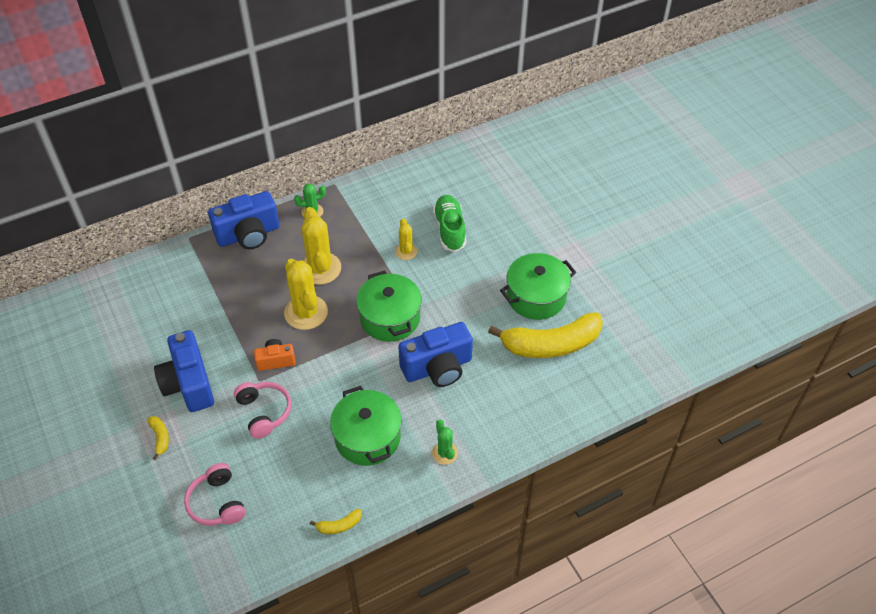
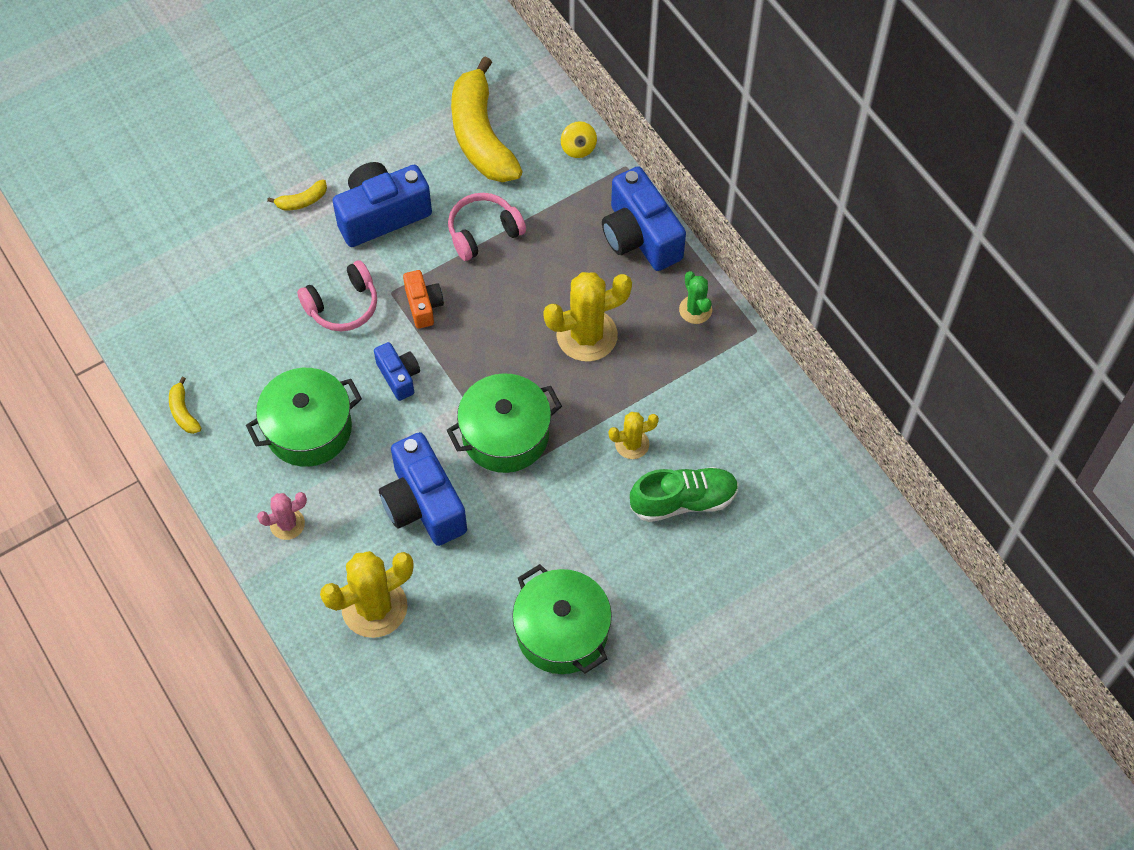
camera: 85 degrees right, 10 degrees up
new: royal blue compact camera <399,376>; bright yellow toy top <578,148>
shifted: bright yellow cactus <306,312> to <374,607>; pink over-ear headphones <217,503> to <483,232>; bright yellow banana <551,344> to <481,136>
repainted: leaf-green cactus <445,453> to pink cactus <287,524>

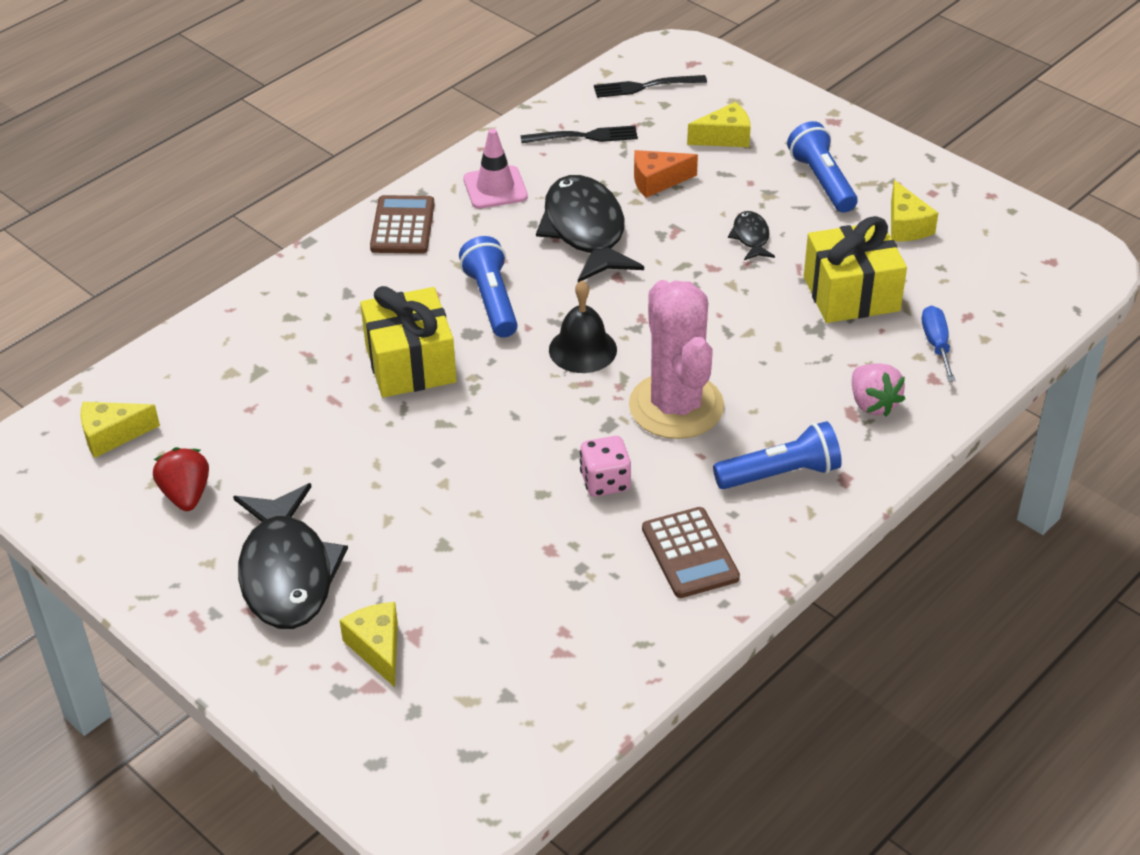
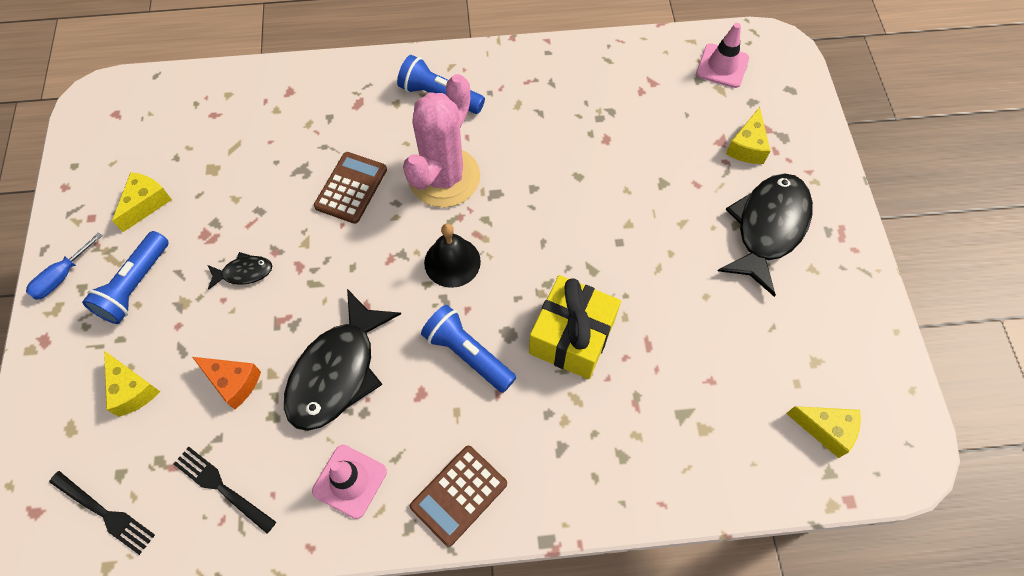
camera: 140 degrees left, 20 degrees up
gone: scarlet toy strawberry <186,495>; pink dice <605,482>; bright yellow present <851,294>; pink toy strawberry <873,404>
new: pink traffic cone <722,66>
shifted: royal blue screwdriver <936,344> to <62,277>; brown adding machine <690,553> to <351,188>
rotated: bright yellow piece of cheese <725,137> = <132,390> 150 degrees counterclockwise; jet-black fish figure <751,237> = <244,272> 135 degrees counterclockwise; royal blue flashlight <491,300> = <467,354> 105 degrees clockwise

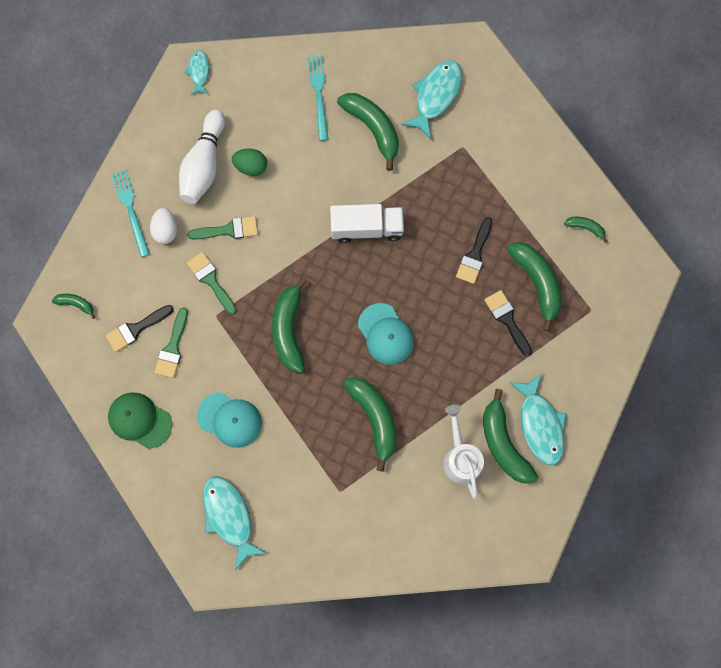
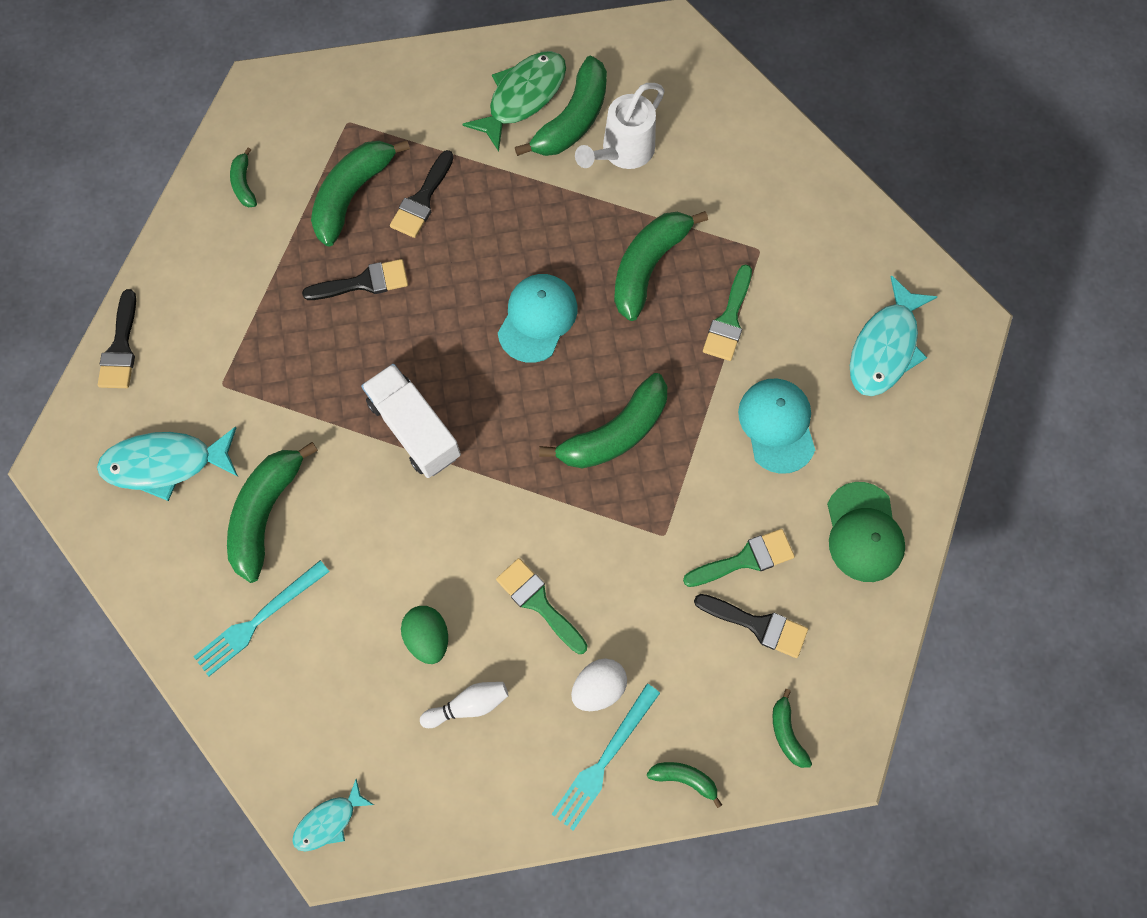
camera: 125 degrees left, 5 degrees down
new: jet-black brush <121,348>; leaf-green banana <684,778>
shifted: leaf-green brush <211,280> to <729,320>
repainted: aqua fish figure <540,424> to leaf-green fish figure <523,97>
scaled: snow-white bowling pin <204,165> = <468,705> x0.53

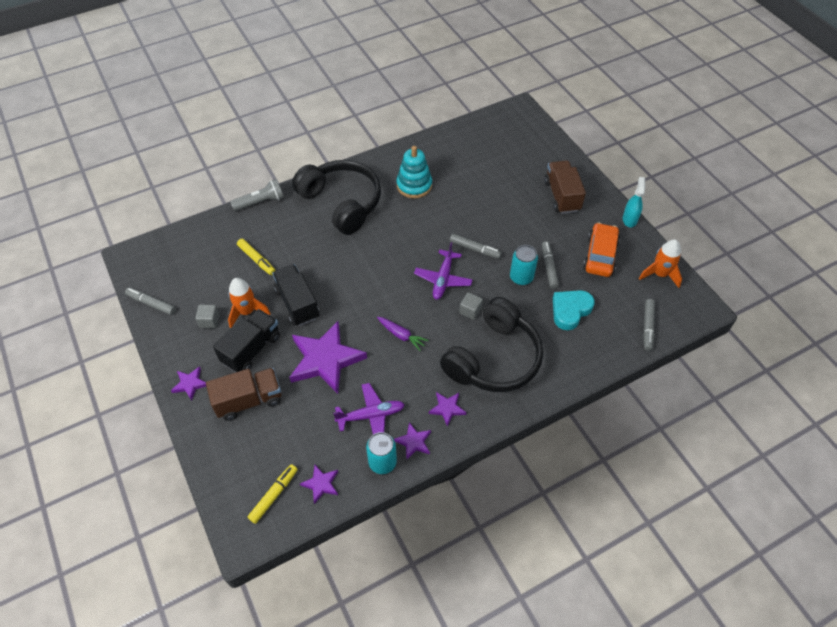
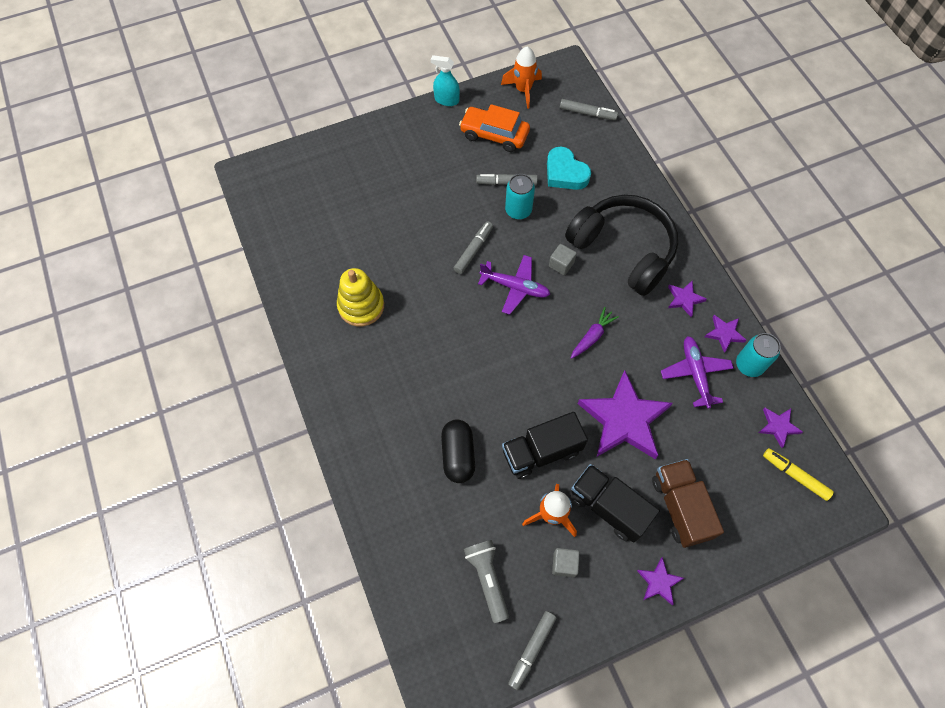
camera: 85 degrees left, 10 degrees up
gone: bright yellow marker pen <257,259>; jet-black over-ear headphones <341,203>; brown toy truck <562,196>
new: jet-black pill shape <458,455>
shifted: grey flashlight <260,202> to <488,579>
repainted: aqua ring stacker <414,185> to bright yellow ring stacker <361,306>

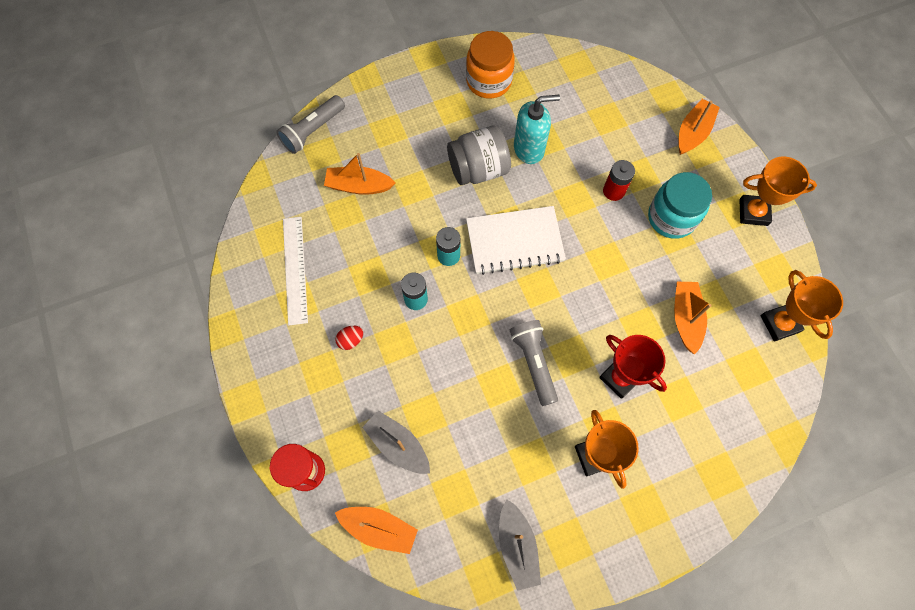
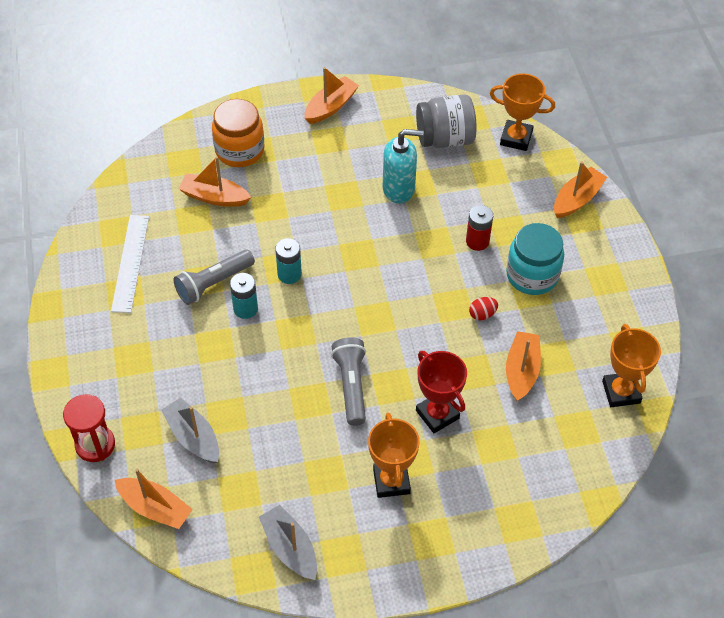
camera: 10 degrees right, 15 degrees down
gone: snow-white notebook <514,241>
new: bright orange toy boat <330,107>
shifted: grey flashlight <313,130> to <213,283>; bright orange jar <489,81> to <239,150>; grey jar <478,169> to <445,138>; scarlet toy egg <351,340> to <482,314>; bright orange award cup <753,212> to <516,138>
rotated: grey toy boat <517,546> = <290,548> 150 degrees clockwise

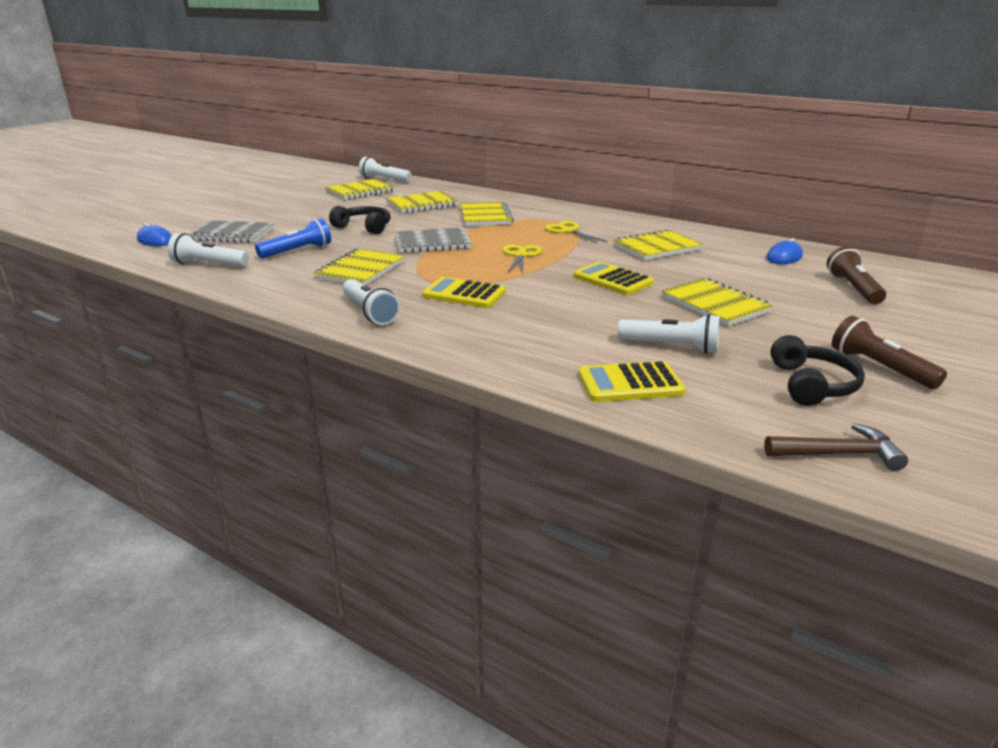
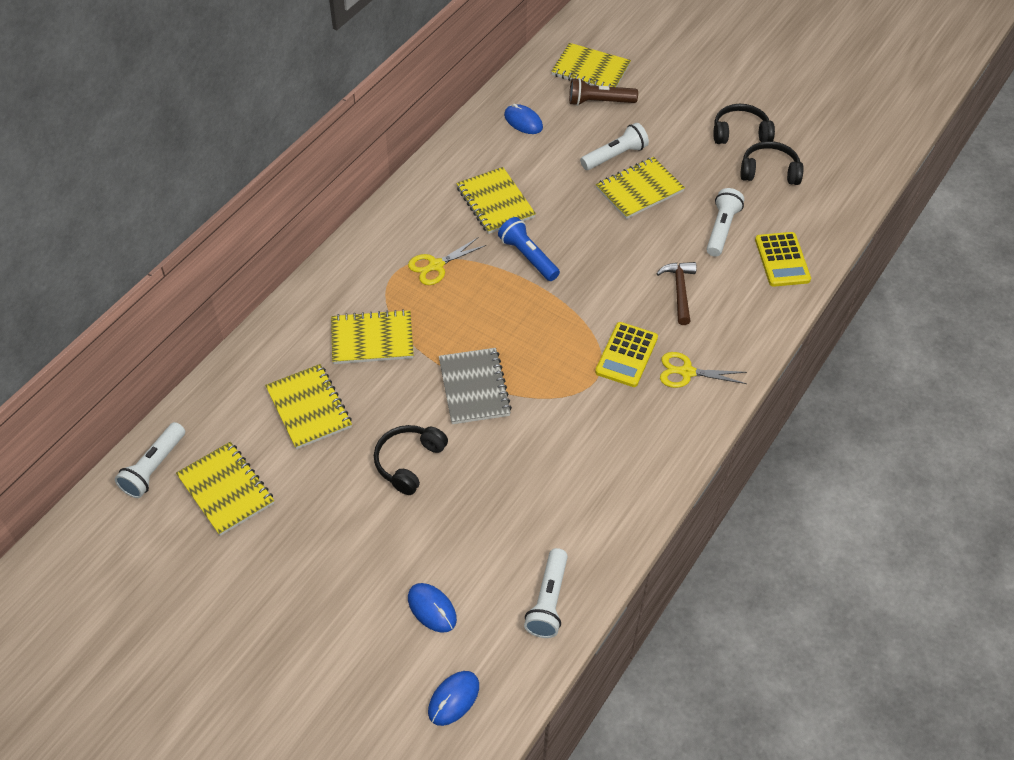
camera: 90 degrees left, 25 degrees up
gone: bright yellow adding machine <612,280>
shifted: royal blue flashlight <297,251> to <528,257>; bright yellow notebook <360,270> to <590,70>; snow-white flashlight <369,312> to <615,156>; brown claw hammer <838,454> to <679,291>; bright yellow shears <521,255> to <687,372>
swapped: grey notebook <232,234> to royal blue mouse <432,608>; brown flashlight <879,368> to jet-black over-ear headphones <740,133>

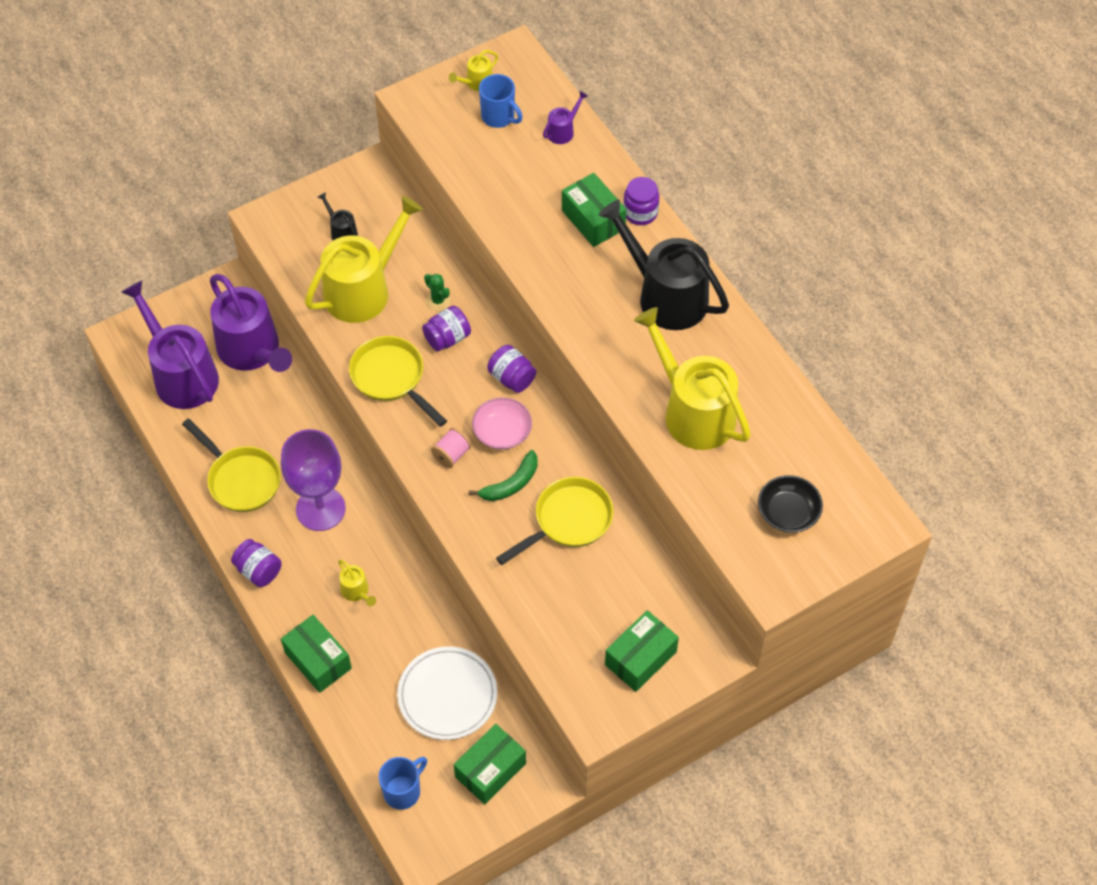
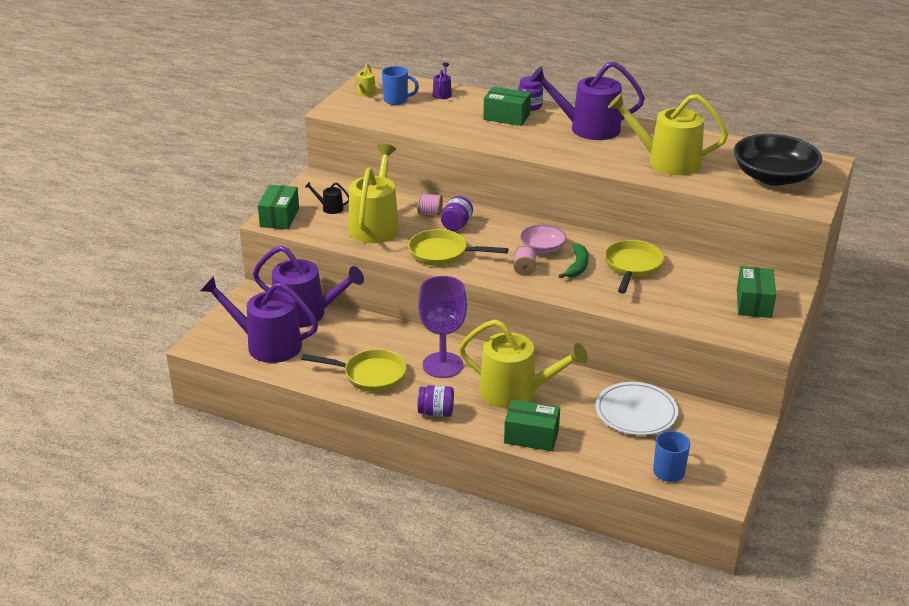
camera: 35 degrees left, 25 degrees down
gone: royal purple jar <512,378>
shifted: leaf-green package <490,770> to <279,217>
swapped: leaf-green cactus <438,300> to pink bobbin <430,213>
repainted: jet-black watering can <666,296> to royal purple watering can <588,128>
scaled: bright yellow watering can <356,591> = <515,392> x2.40; jet-black serving bowl <788,512> = <773,177> x1.86

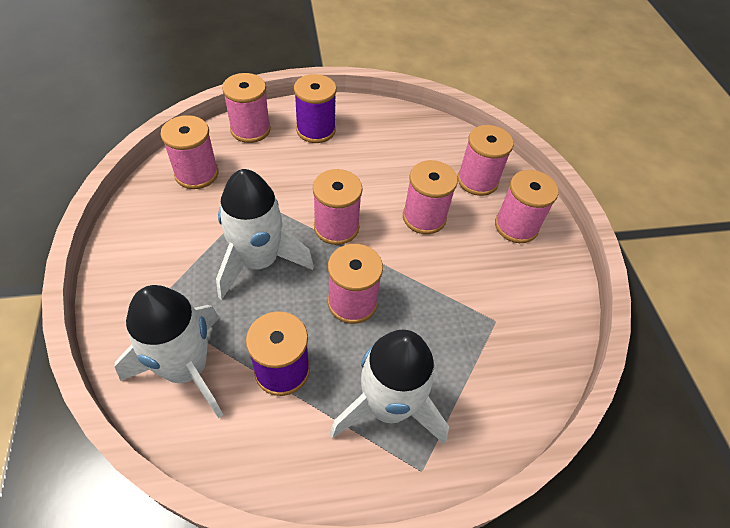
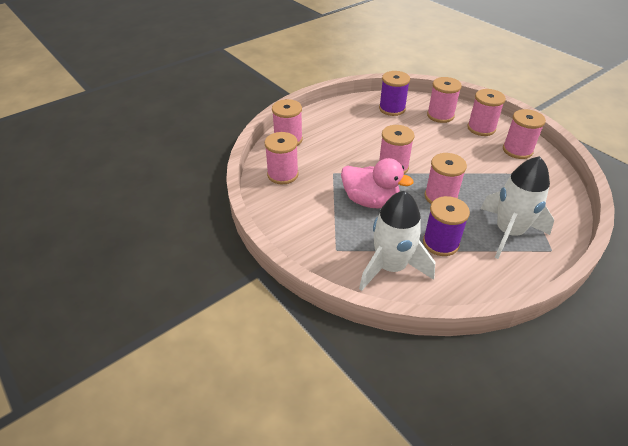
camera: 25 degrees left, 10 degrees down
shifted: royal purple bobbin <316,130> to <392,109>; pink bobbin <424,217> to <517,150>
swapped: snow-white rocket <259,261> to pink duck <370,201>

